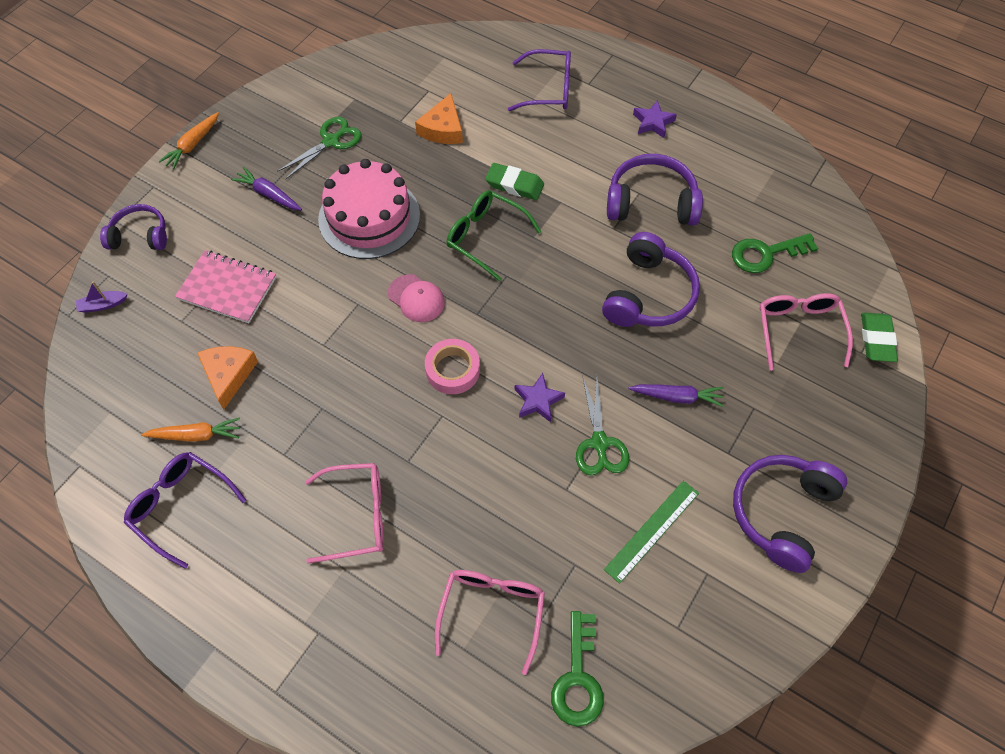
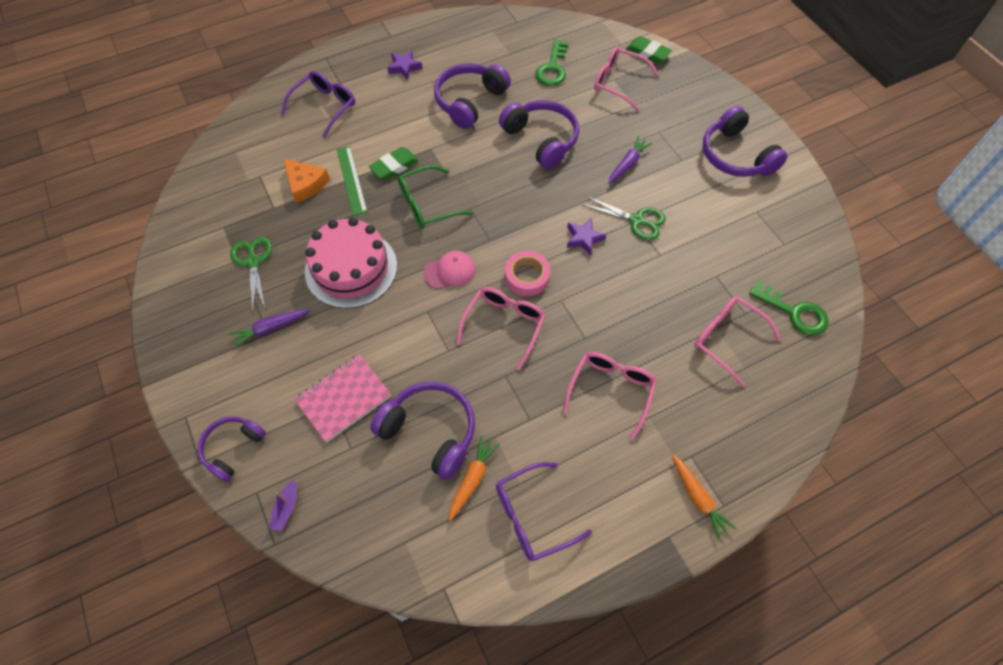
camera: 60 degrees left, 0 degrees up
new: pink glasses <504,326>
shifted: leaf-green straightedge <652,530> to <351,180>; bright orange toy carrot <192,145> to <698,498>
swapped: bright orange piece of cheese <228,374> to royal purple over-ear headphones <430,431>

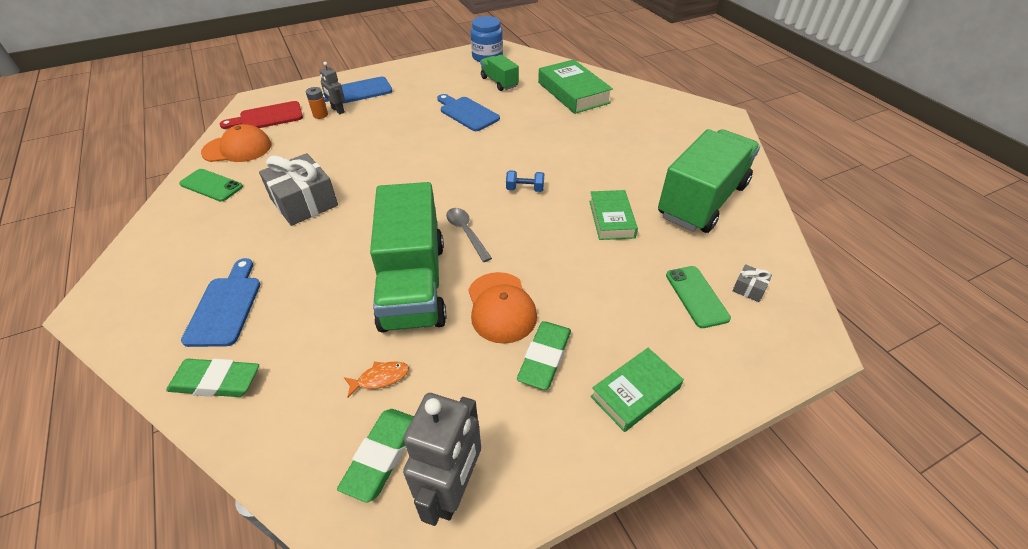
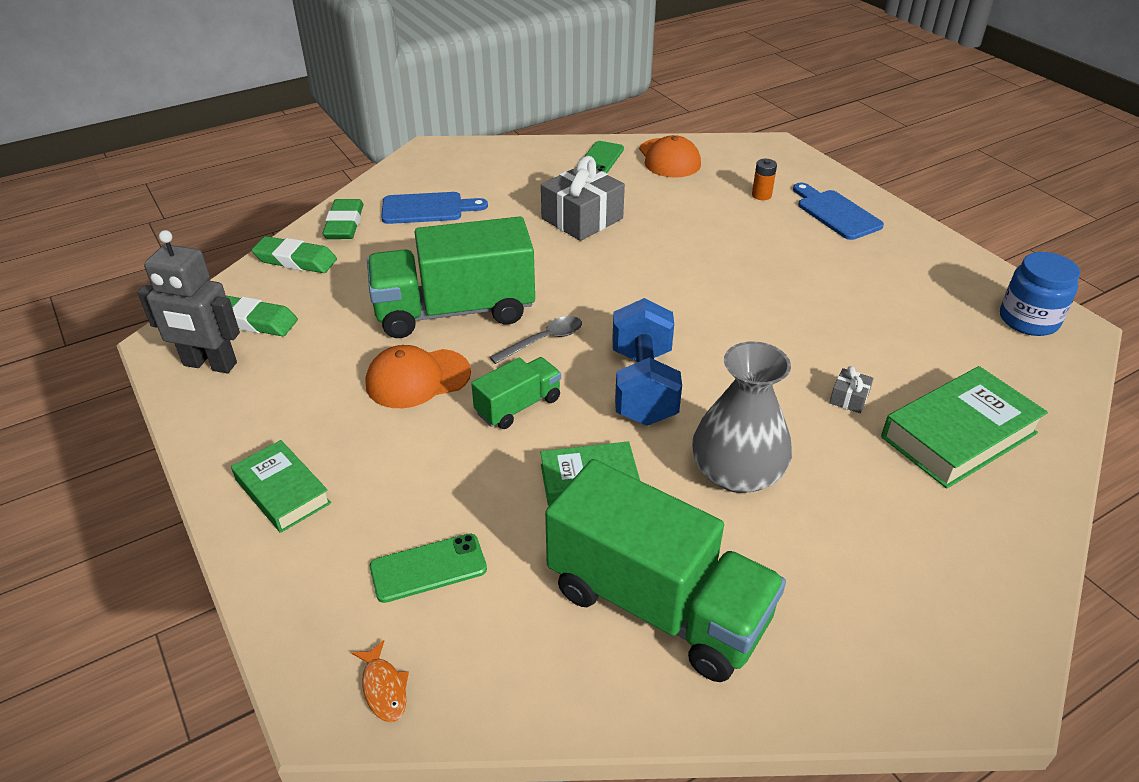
camera: 85 degrees right, 5 degrees down
gone: scarlet cutting board <267,117>; grey toy robot <338,110>; royal blue cutting board <467,113>
new: grey vase <737,473>
shifted: leaf-green eraser <544,358> to <295,260>; bright orange fish figure <380,378> to <384,688>; leaf-green toy truck <499,82> to <518,406>; grey present <749,288> to <849,398>
scaled: royal blue hand weight <525,189> = <643,386> x2.24

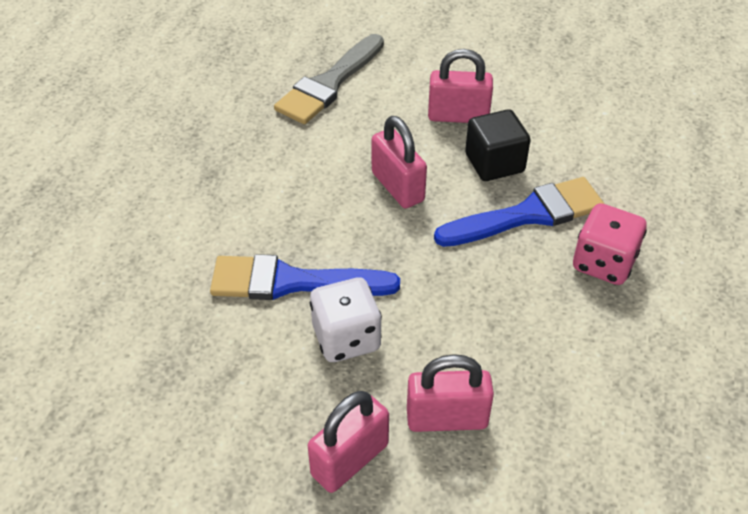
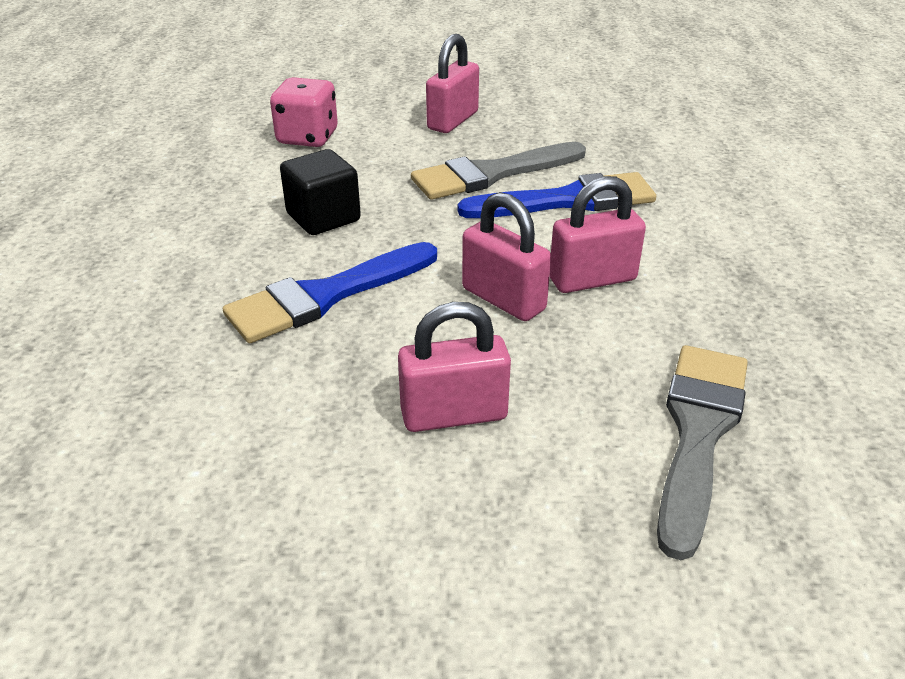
camera: 165 degrees right, 10 degrees down
shifted: pink dice <603,263> to <307,137>; jet-black solid cube <494,163> to <323,217>; pink lock <447,418> to <592,279>
swapped: snow-white dice <346,338> to grey brush <491,174>

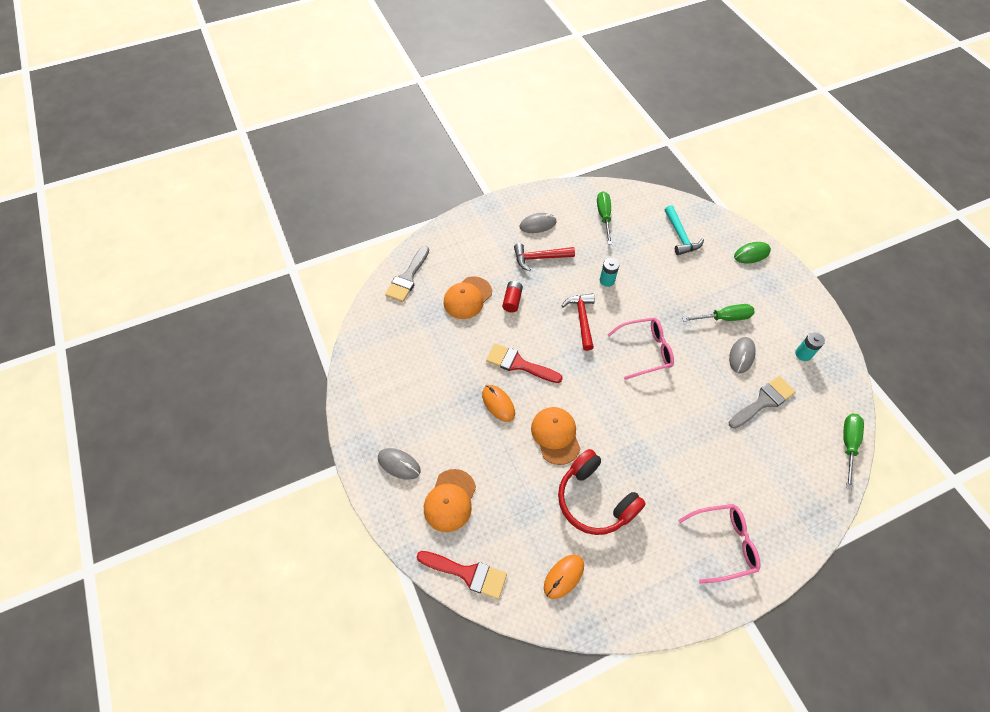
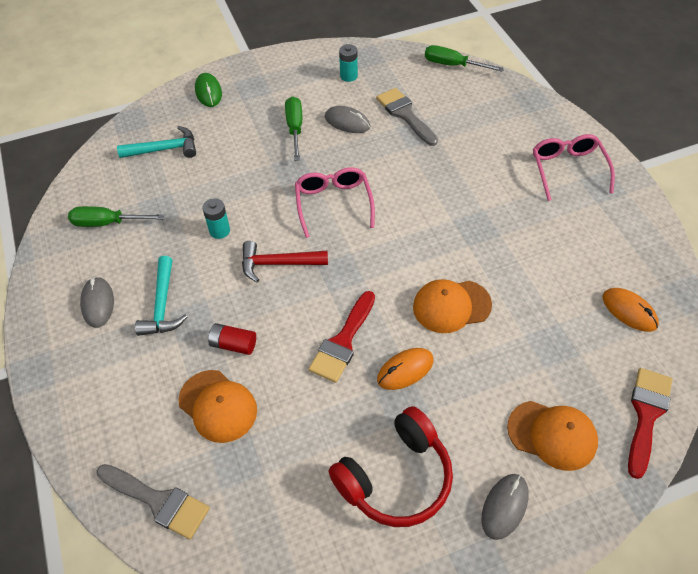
camera: 85 degrees left, 5 degrees down
shifted: scarlet over-ear headphones <595,500> to <396,478>
repainted: scarlet claw hammer <539,258> to aqua claw hammer <162,305>

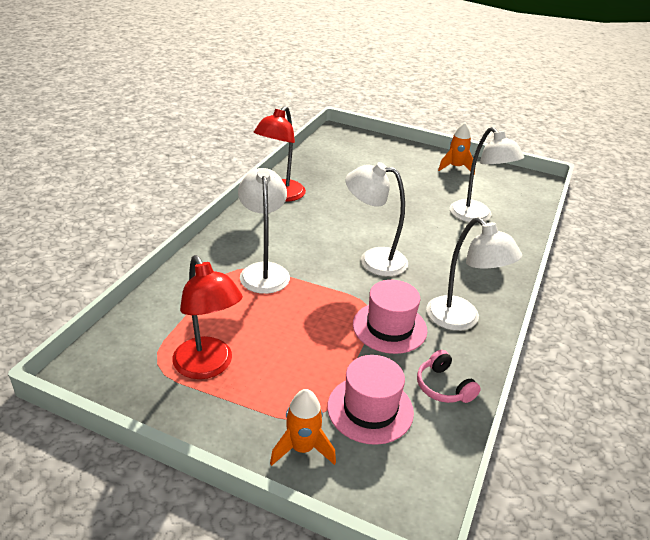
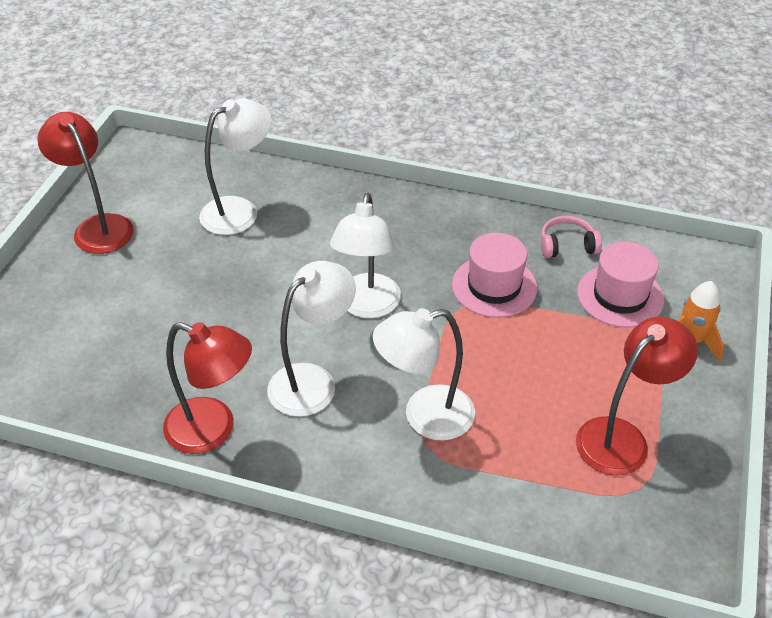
camera: 95 degrees left, 10 degrees up
shifted: snow-white desk lamp <461,320> to <313,381>
swapped: bright orange rocket <455,167> to scarlet desk lamp <98,226>
rotated: pink over-ear headphones <443,387> = <567,245> 150 degrees counterclockwise

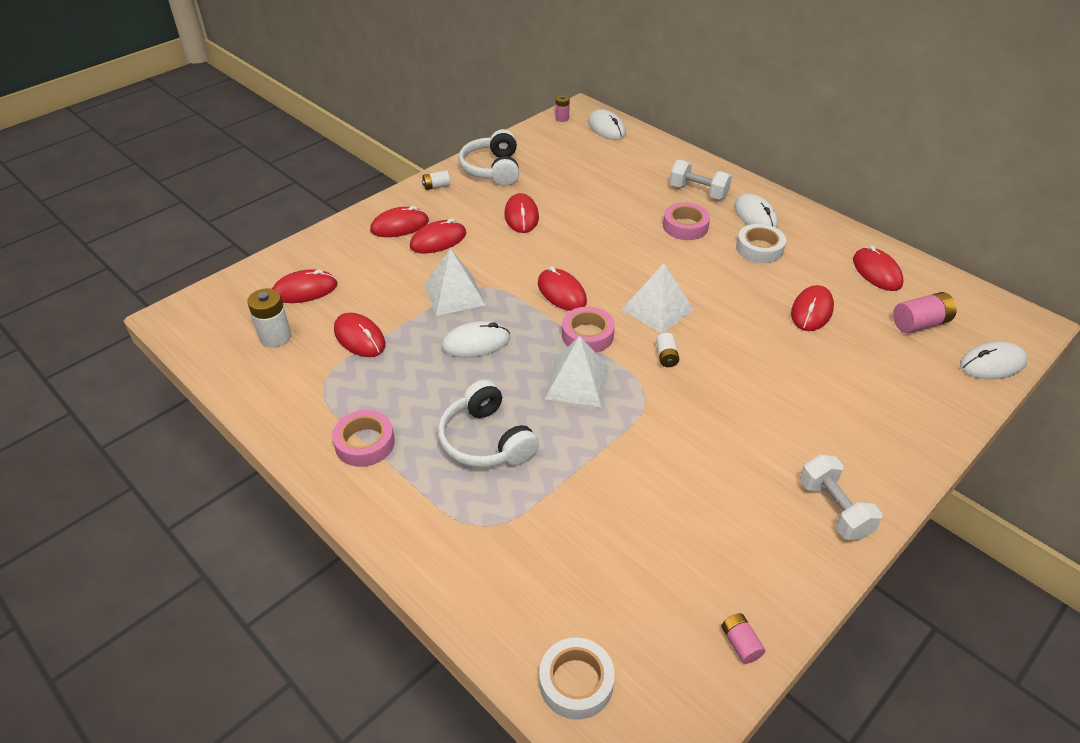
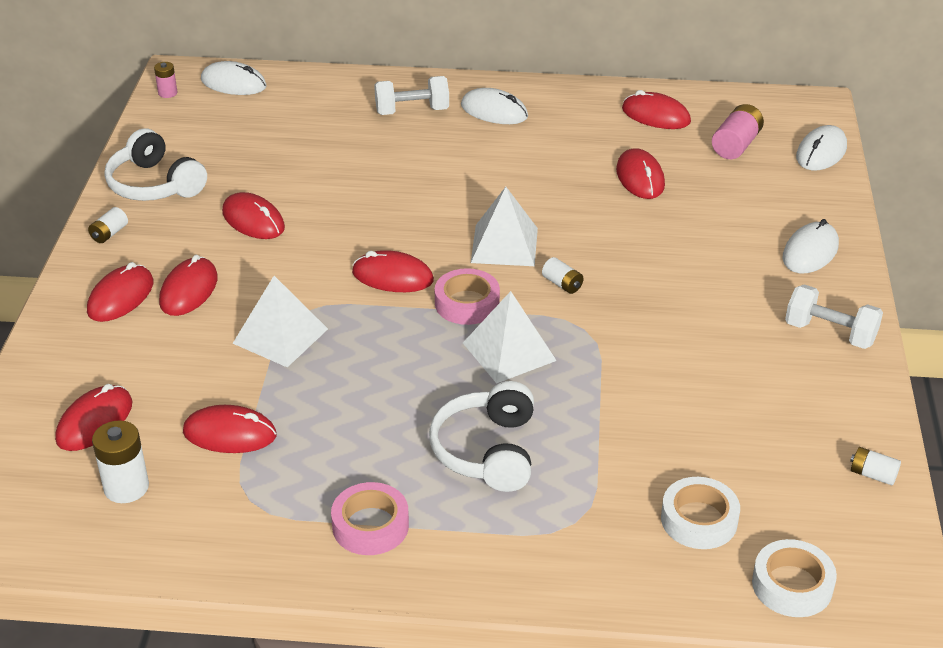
camera: 40 degrees left, 5 degrees down
gone: pink sticky tape <685,226>
shifted: snow-white sticky tape <759,248> to <699,520>; snow-white mouse <476,343> to <810,252>
repainted: pink AA battery <740,643> to snow-white AA battery <872,475>
rotated: snow-white over-ear headphones <486,440> = <487,451> 75 degrees clockwise

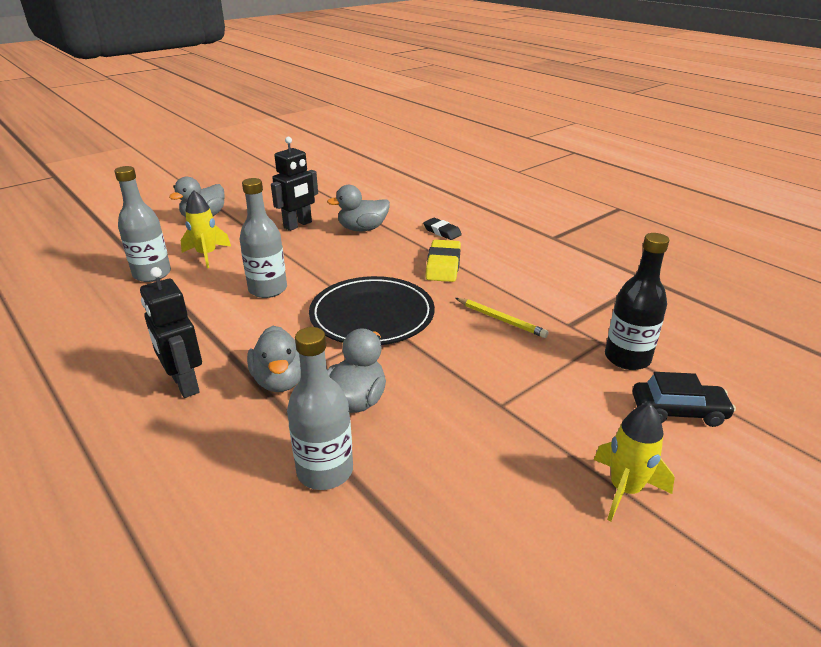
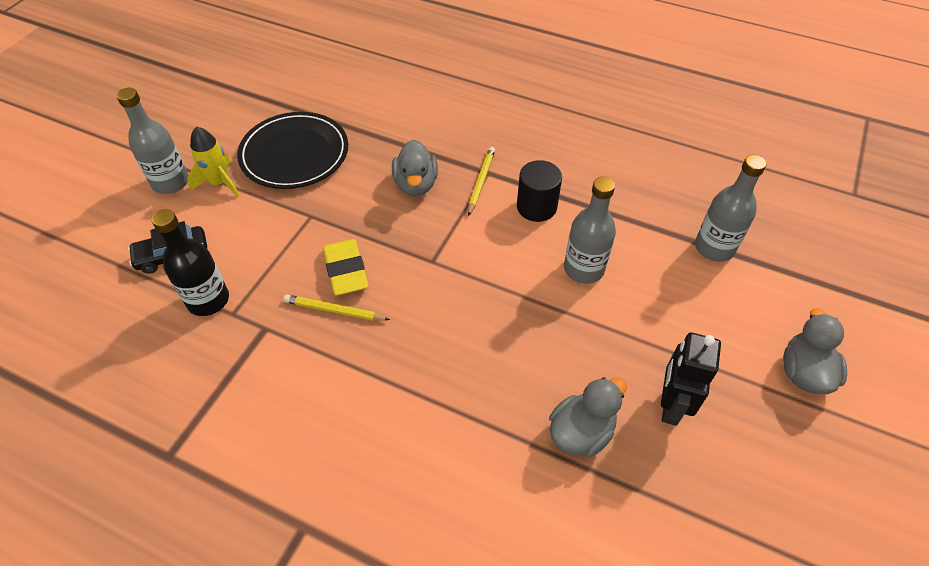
camera: 155 degrees right, 20 degrees up
gone: jet-black toy robot <184,384>; bright yellow rocket <207,255>; jet-black eraser <442,232>
new: jet-black cylinder shape <536,207>
shifted: grey flask <325,471> to <171,182>; jet-black flat dish <372,315> to <294,154>; bright yellow eraser <443,265> to <346,270>
swapped: grey duck <281,380> to bright yellow wooden pencil <481,181>

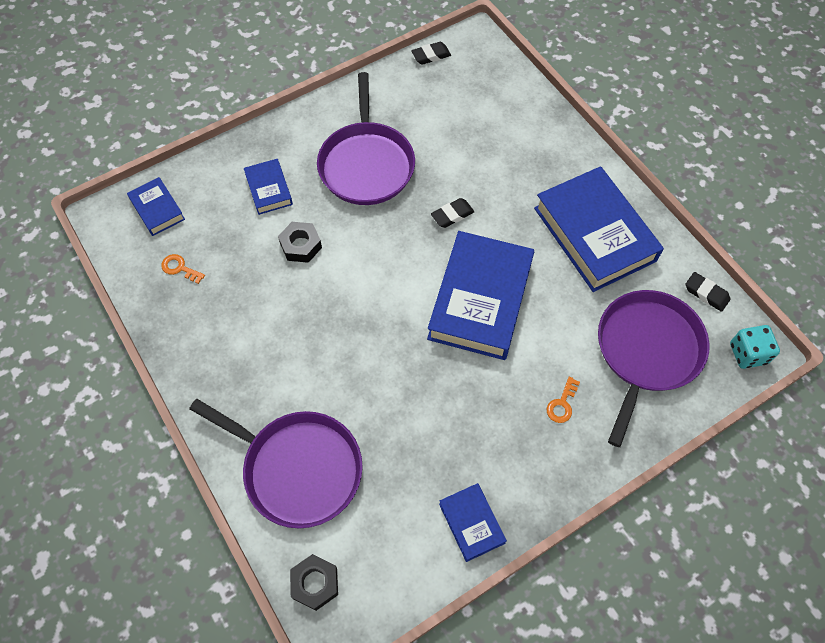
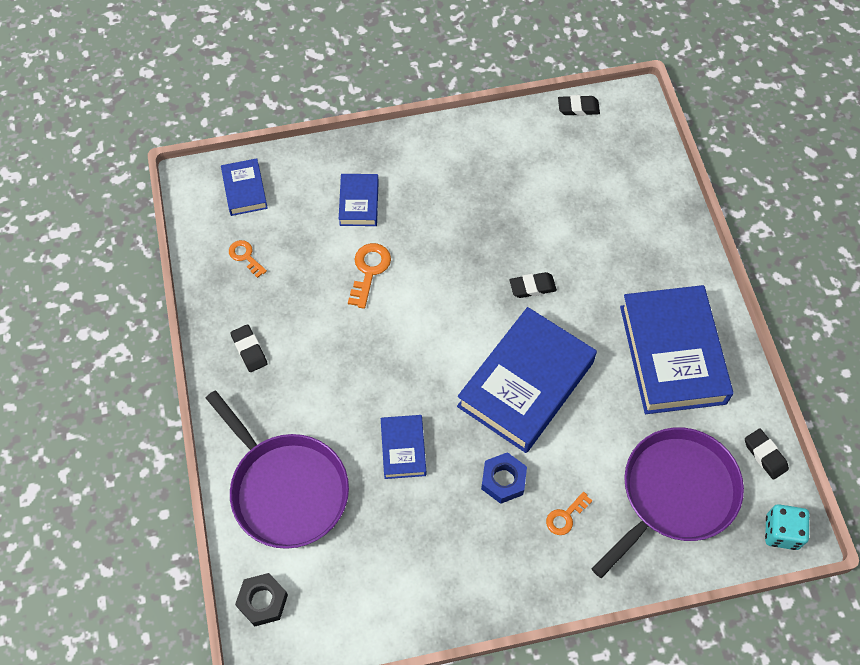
camera: 20 degrees right, 0 degrees up
gone: royal purple pan <366,164>
new: jet-black eraser <249,350>; royal blue hex nut <503,480>
shifted: royal blue hardback <471,523> to <403,449>
swapped: jet-black hex nut <301,245> to bright orange door key <369,271>

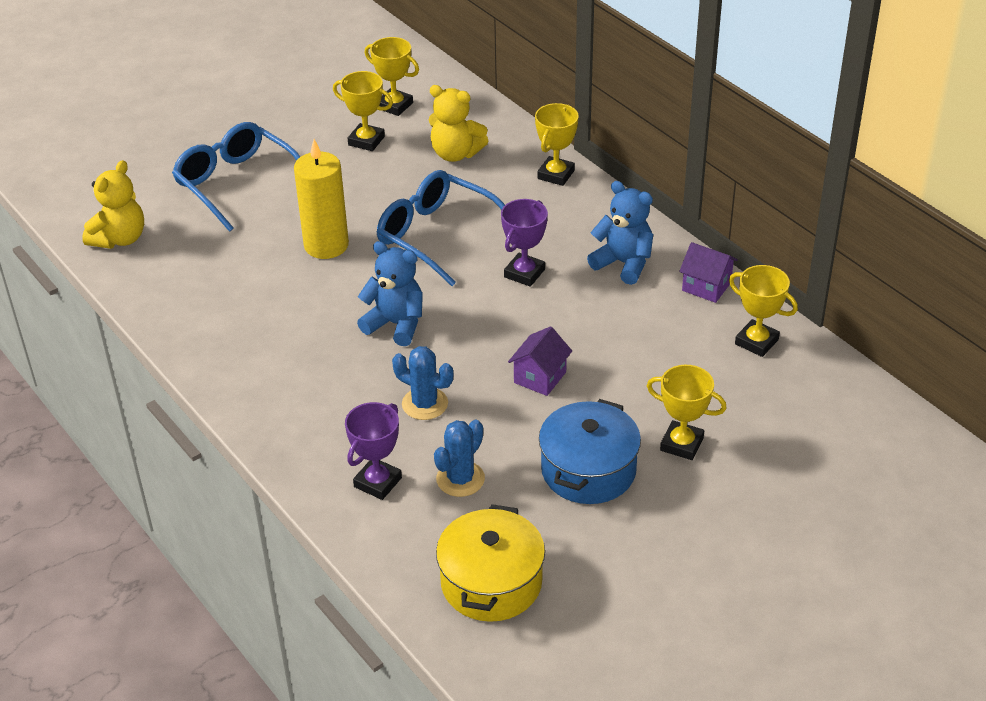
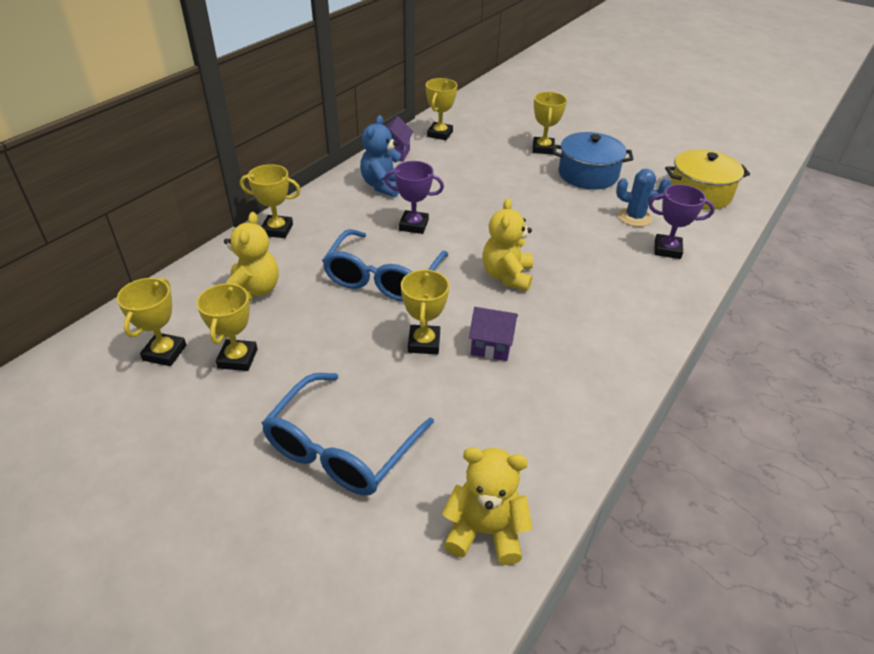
camera: 110 degrees left, 0 degrees up
gone: royal blue cactus <425,404>
shifted: royal purple cottage <540,377> to <491,345>
swapped: bright yellow wax candle <326,245> to bright yellow award cup <424,343>
repainted: royal blue teddy <396,324> to bright yellow teddy <507,276>

